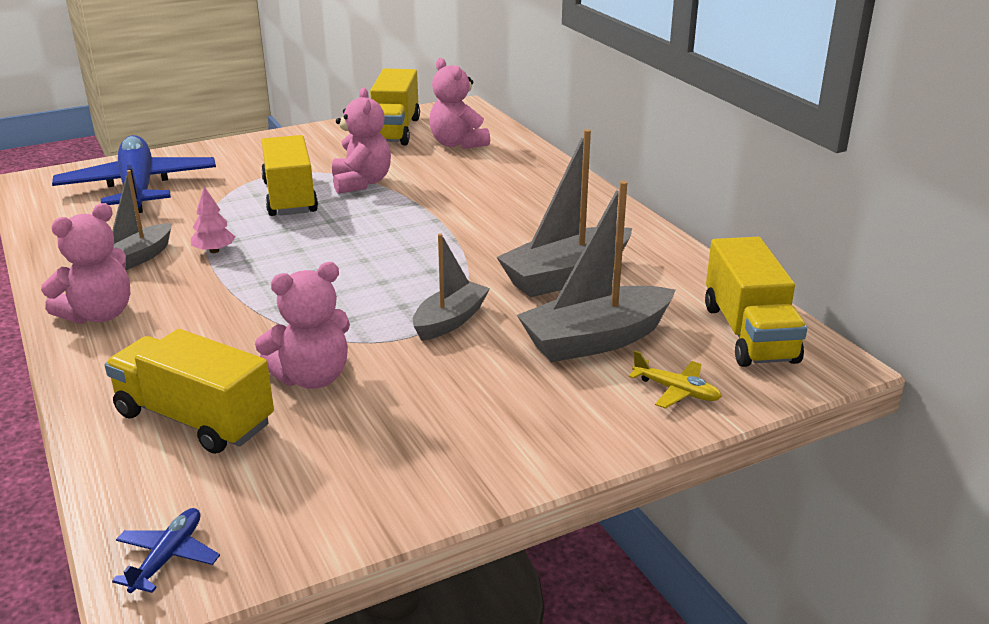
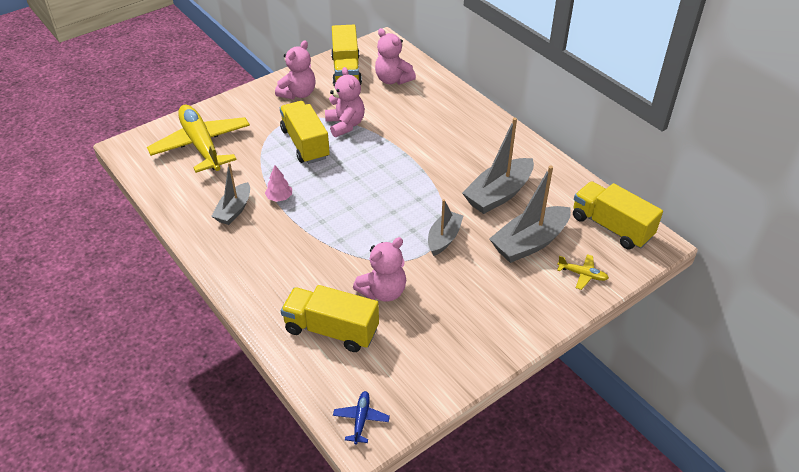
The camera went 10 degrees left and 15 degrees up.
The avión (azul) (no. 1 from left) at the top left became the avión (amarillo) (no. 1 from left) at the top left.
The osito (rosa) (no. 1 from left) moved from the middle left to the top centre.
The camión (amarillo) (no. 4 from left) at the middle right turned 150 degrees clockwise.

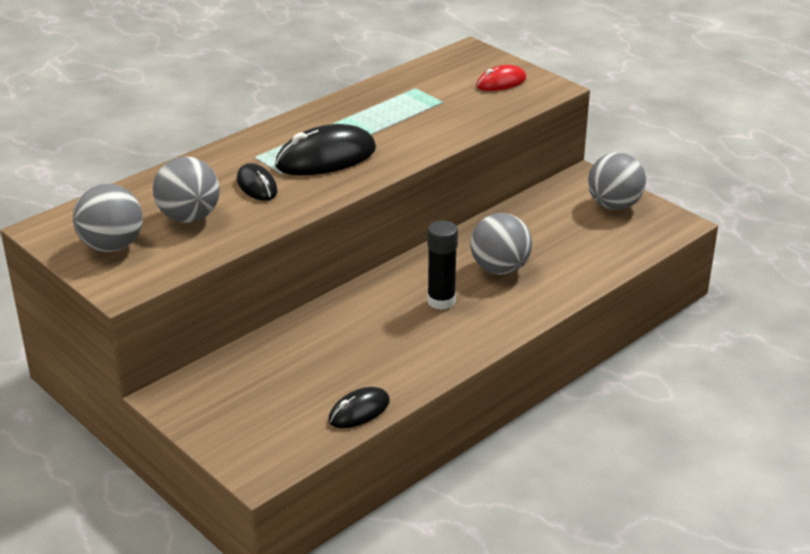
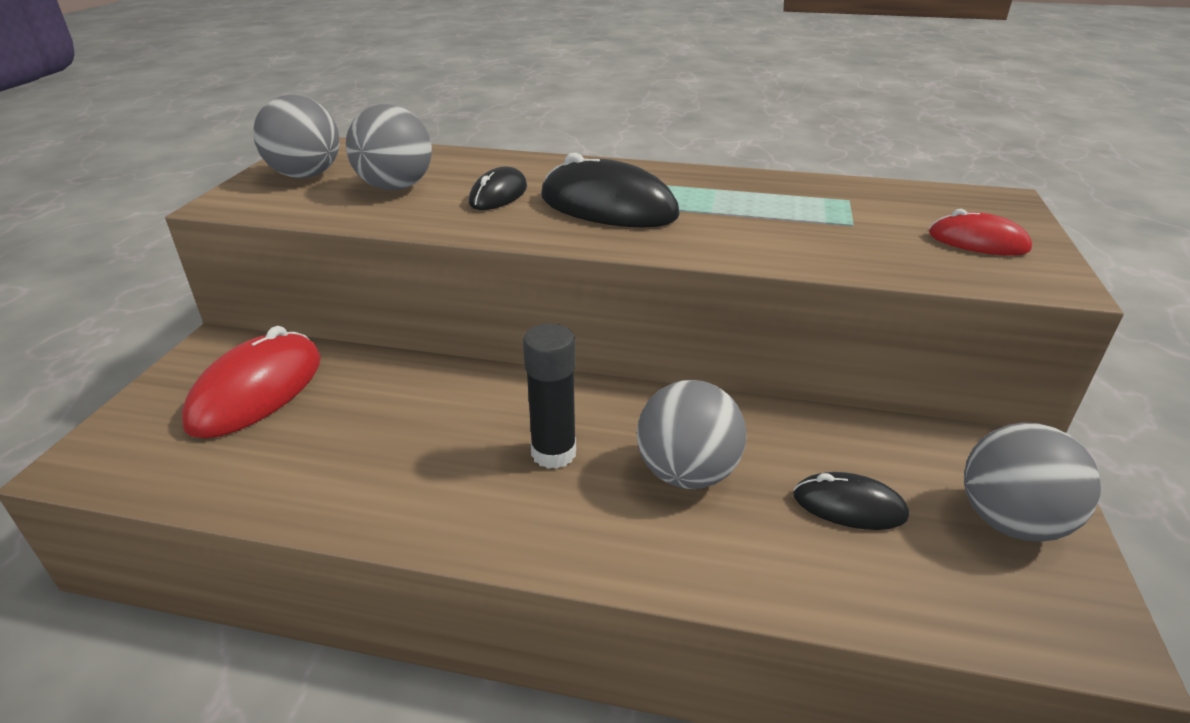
The camera went 55 degrees right and 0 degrees up.
The ratón (rojo) (no. 1 from left) at the middle left appeared.
The ratón (negro) (no. 3 from left) moved from the bottom centre to the bottom right.

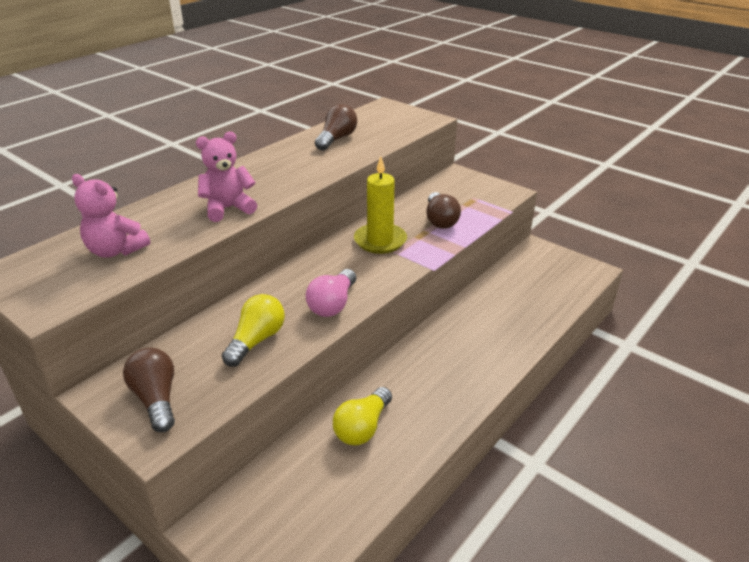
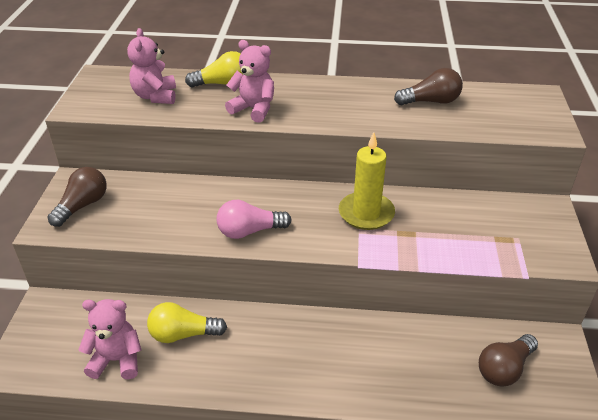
The camera went 55 degrees right and 5 degrees up.
The osito (rosa) (no. 1 from left) at the bottom left appeared.
The bombilla (amarillo) (no. 1 from left in the first image) moved from the centre to the top centre.
The bombilla (marrón) (no. 3 from left) moved from the centre to the bottom right.

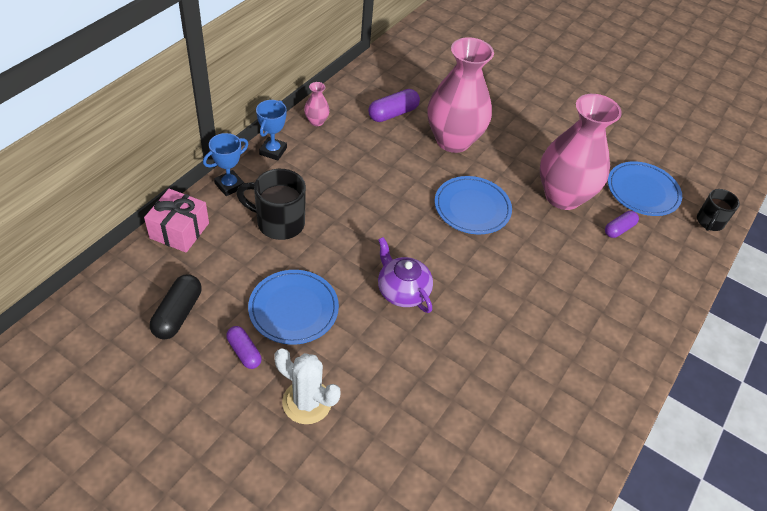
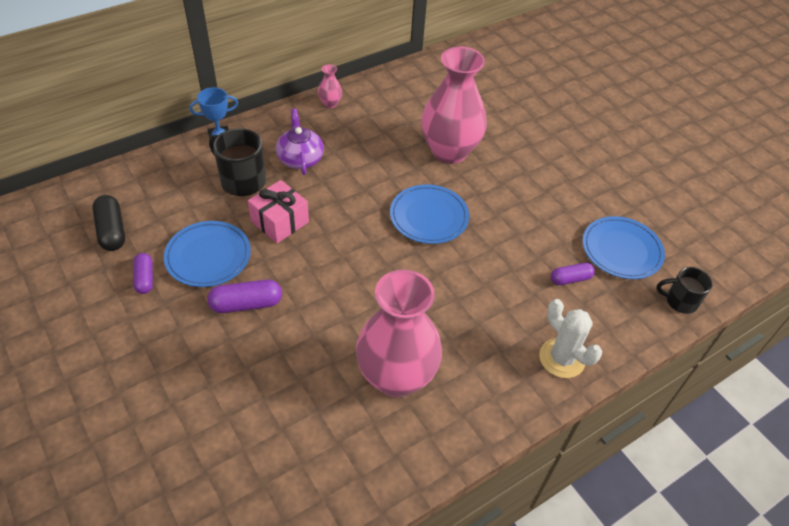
The camera went 25 degrees right and 0 degrees up.
The cápsula (negro) at the middle left turned 60 degrees counterclockwise.
The cápsula (morado) (no. 2 from left) moved from the top centre to the middle left.
The regalo (rosa) moved from the middle left to the centre.
The tetera (morado) moved from the centre to the top centre.
The florero (rosa) (no. 3 from left in the first image) moved from the top right to the centre.
The cactus (blanco) moved from the bottom centre to the middle right.
The taza (negro) (no. 2 from left) at the middle right turned 45 degrees clockwise.
The trofeo (azul) (no. 2 from left) at the top centre disappeared.

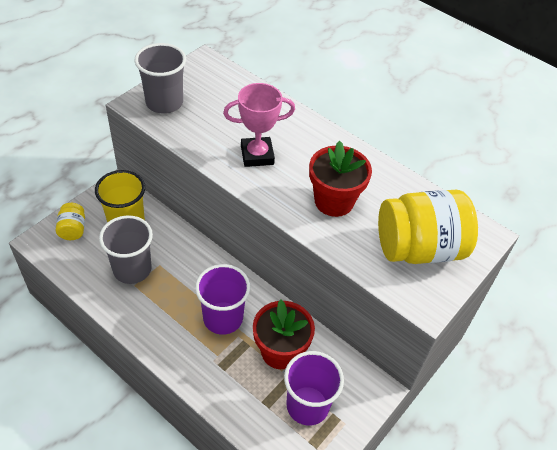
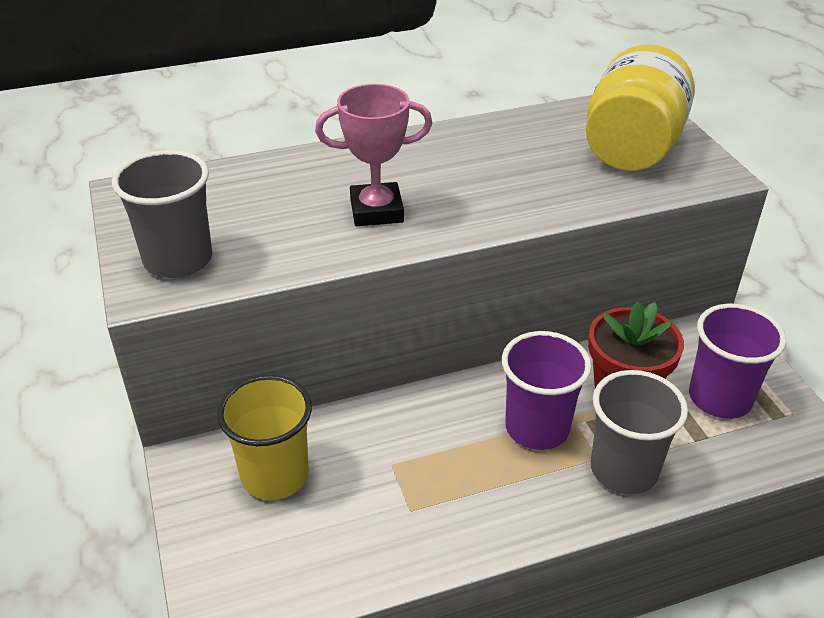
The camera went 55 degrees left and 10 degrees down.
The trofeo (rosa) at the top centre turned 60 degrees clockwise.
The vaso (gris) (no. 1 from left in the first image) moved from the middle left to the bottom right.
The tarro (amarillo) (no. 1 from left) at the middle left disappeared.
The maceta (rojo) (no. 2 from left) at the centre disappeared.

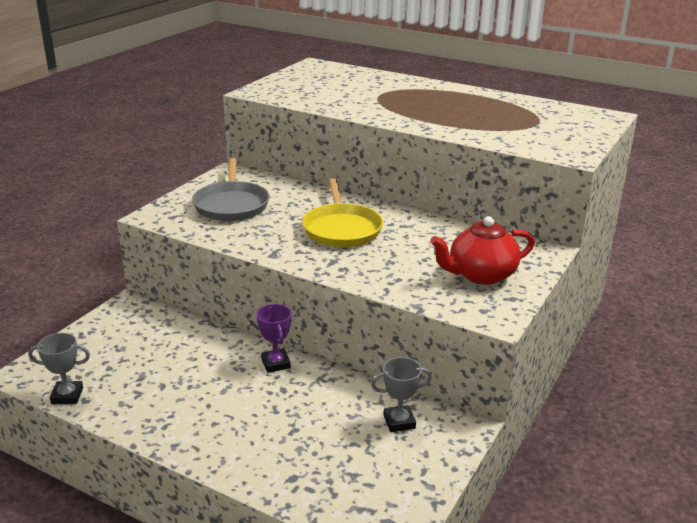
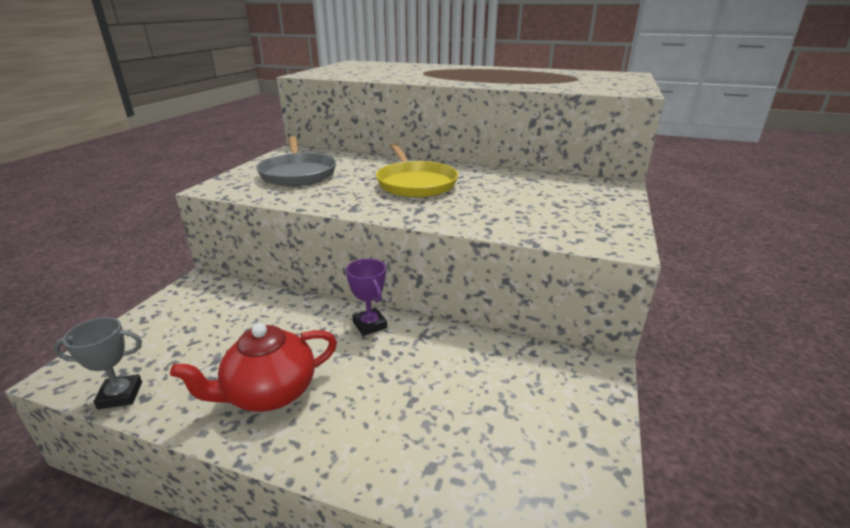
The camera went 10 degrees left and 0 degrees up.
The tetera (rojo) moved from the middle right to the bottom left.
The trofeo (gris) (no. 2 from left) at the bottom centre disappeared.

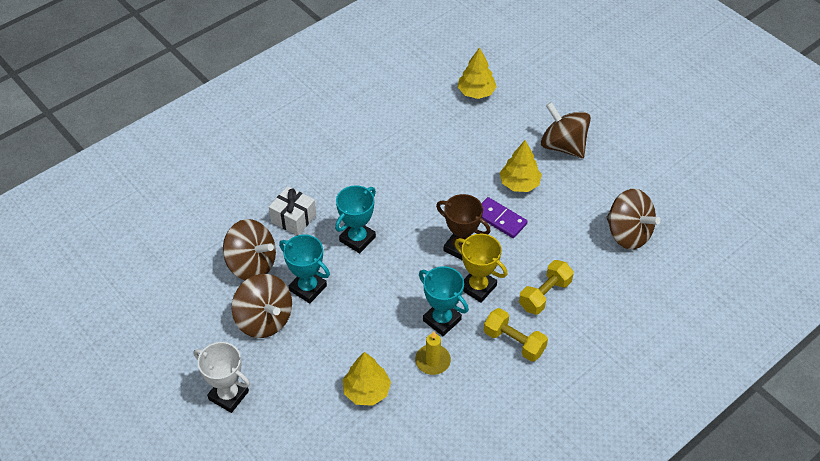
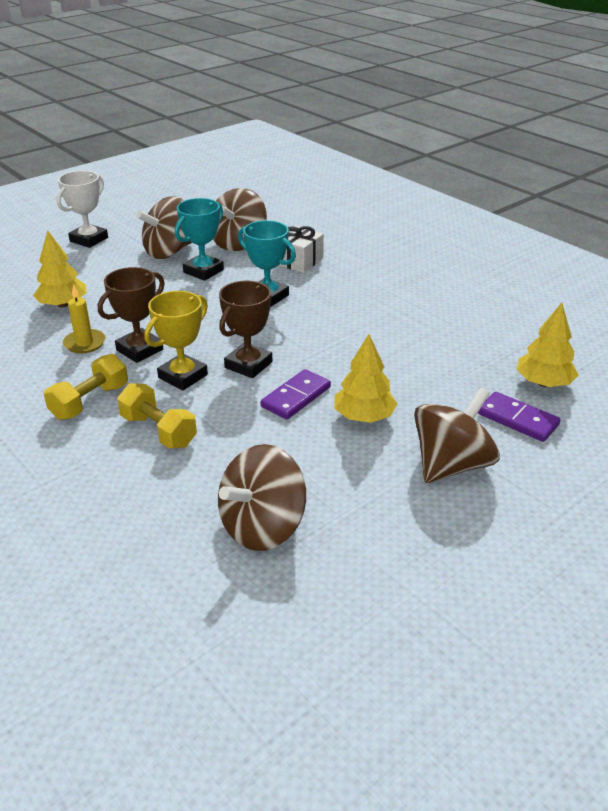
The camera went 90 degrees right and 15 degrees down.
The trofeo (turquesa) (no. 3 from left) at the centre became the trofeo (marrón) (no. 1 from left) at the middle left.
The ficha de dominó (morado) (no. 2 from left) at the middle right appeared.

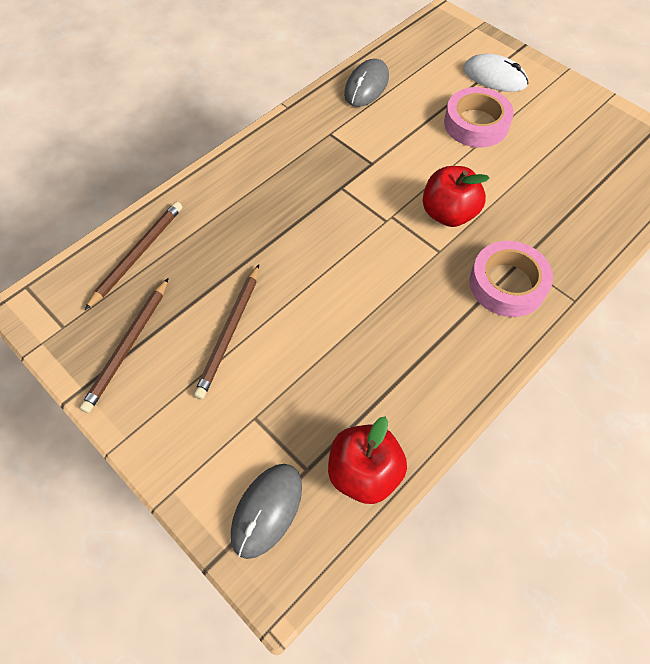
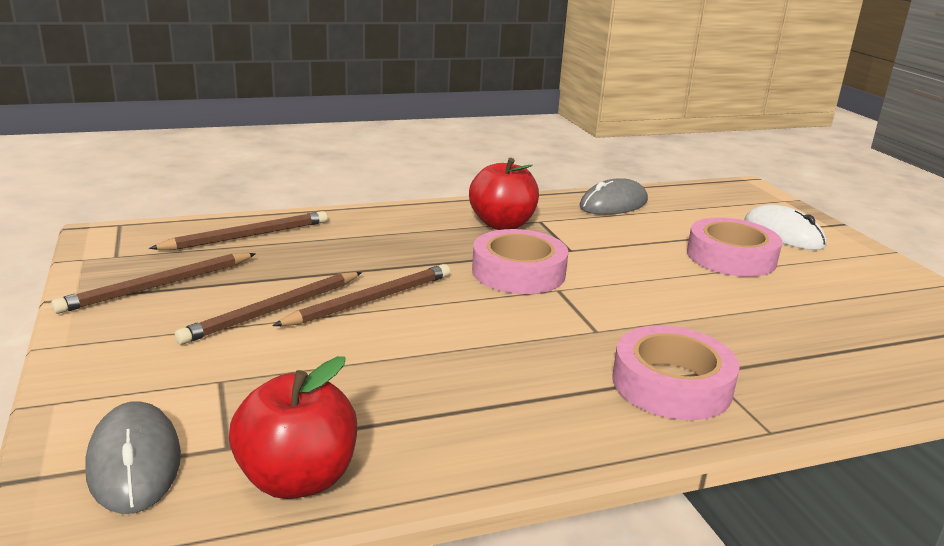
The camera went 25 degrees right and 35 degrees down.
The ratón (gris) (no. 1 from left) at the bottom centre turned 75 degrees counterclockwise.
The lápiz (marrón) (no. 4 from left) at the centre appeared.
The manzana (rojo) (no. 2 from left) moved from the top right to the centre.
The cinta adhesiva (rosa) (no. 1 from left) at the centre appeared.

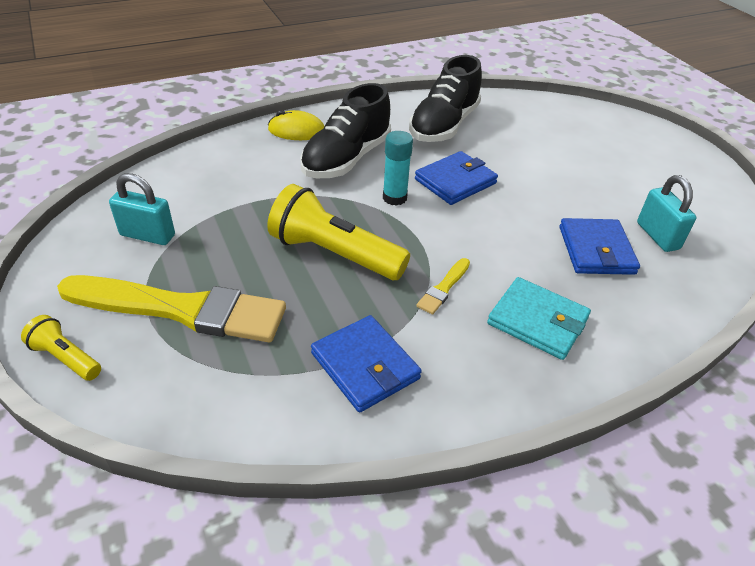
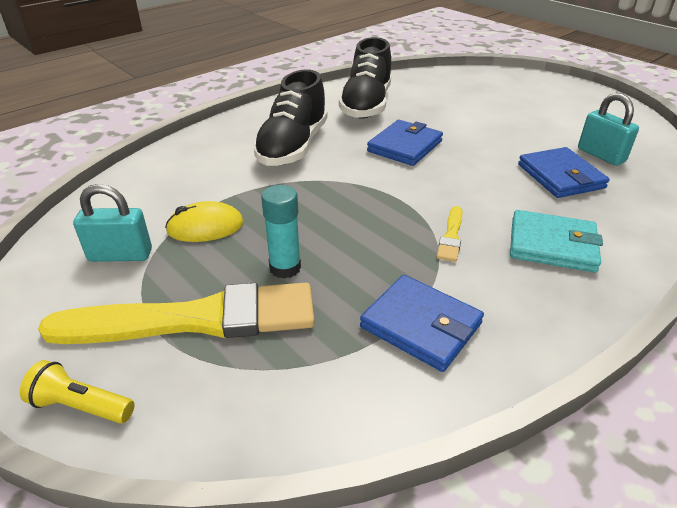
The camera went 15 degrees left and 5 degrees down.
The ratón (amarillo) moved from the top centre to the middle left.
The barra de pegamento (turquesa) moved from the top centre to the centre.
The lámpara de mano (amarillo) (no. 2 from left) at the centre disappeared.

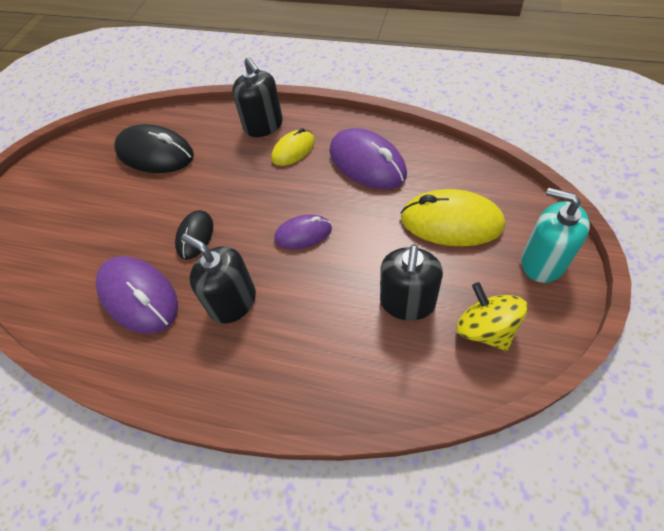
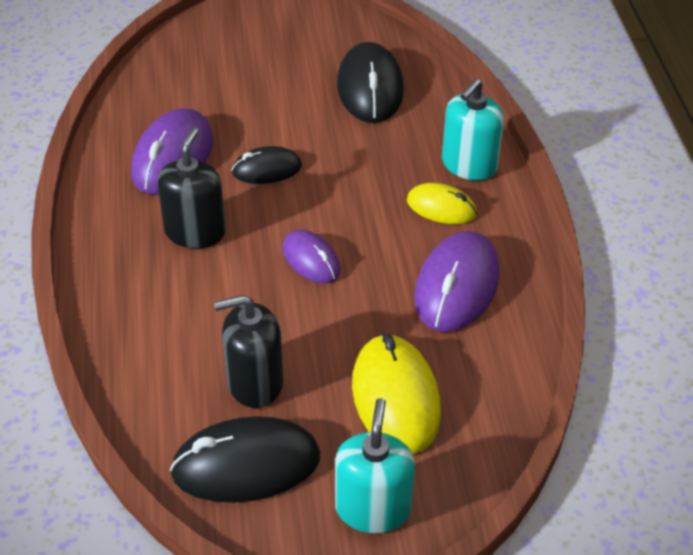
The camera went 60 degrees right and 10 degrees down.
The peonza (amarillo) at the middle right was replaced by the ratón (negro) (no. 1 from left) at the bottom centre.
The dispensador de jabón (negro) (no. 2 from left) at the top centre became the dispensador de jabón (turquesa) (no. 2 from left) at the top right.

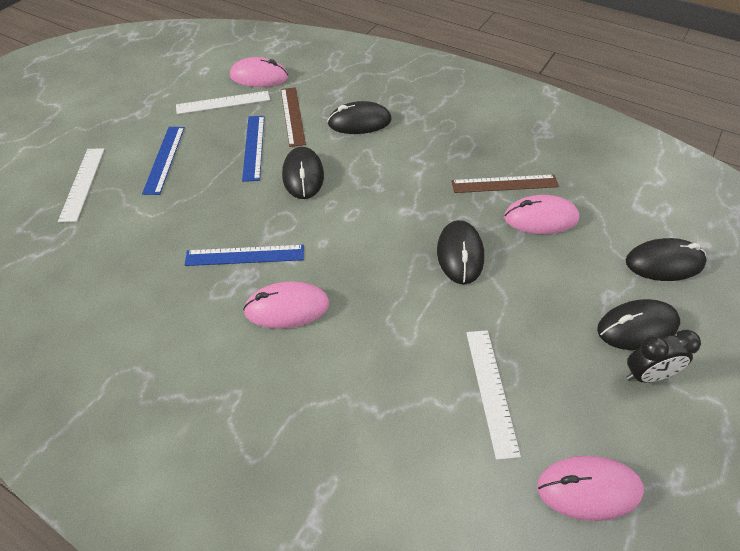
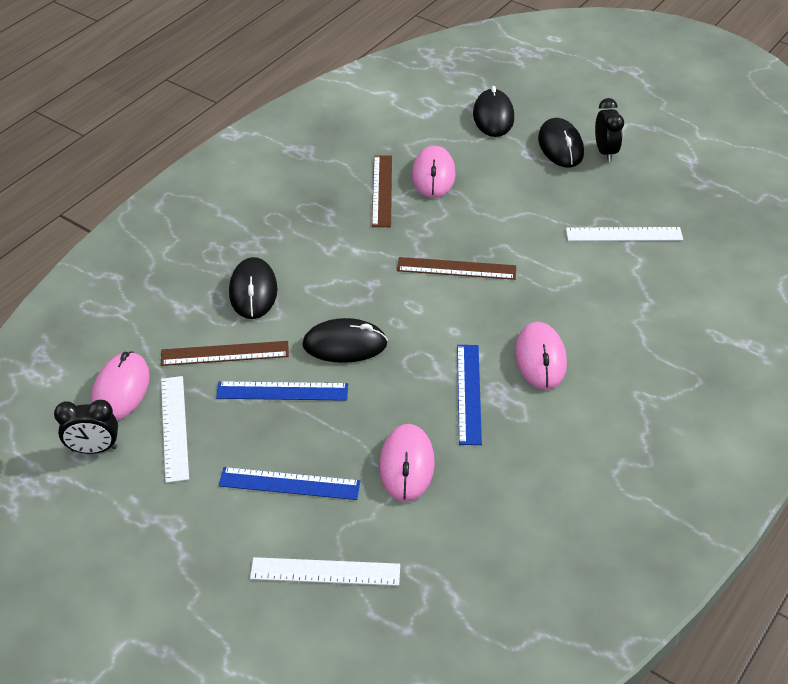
The camera went 85 degrees left and 5 degrees down.
The despertador (negro) (no. 1 from left) at the middle left appeared.
The ratón (rosa) (no. 4 from left in the first image) moved from the bottom right to the bottom centre.
The regla (marrón) (no. 3 from left) at the centre appeared.
The ratón (negro) (no. 3 from left) at the centre disappeared.

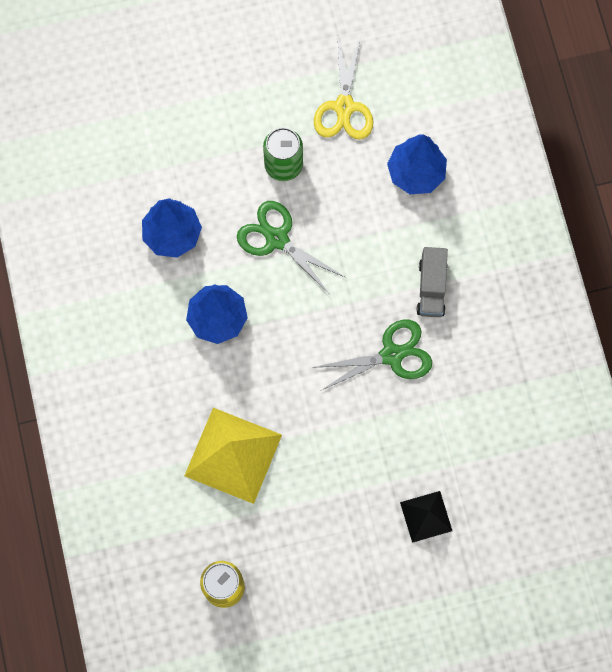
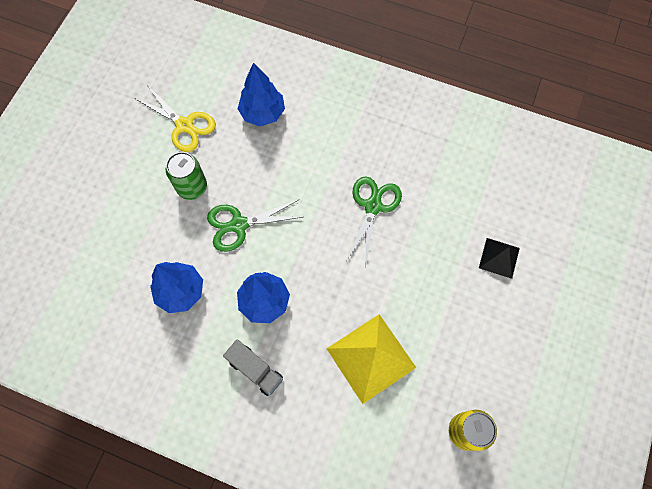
The camera went 55 degrees left and 5 degrees down.
The camión (gris) moved from the middle right to the bottom centre.

